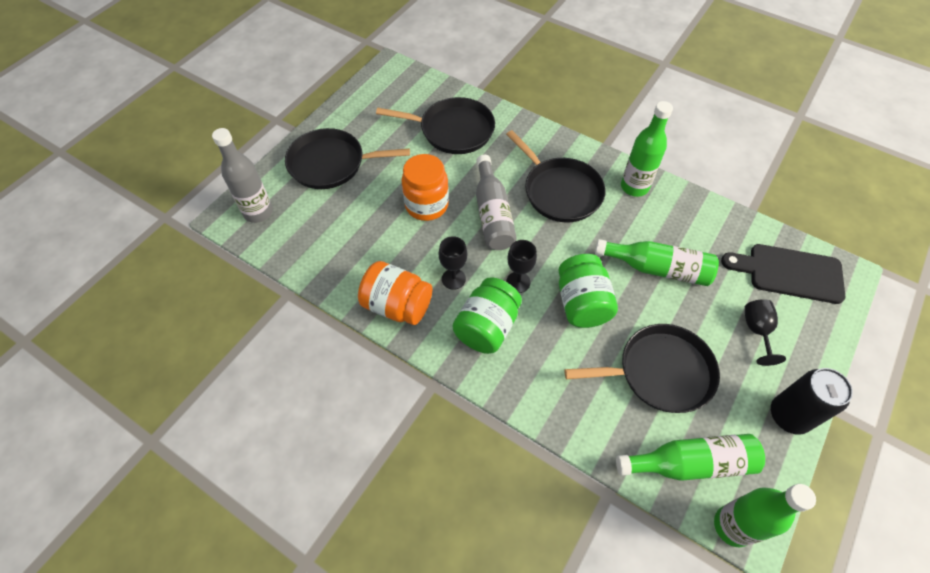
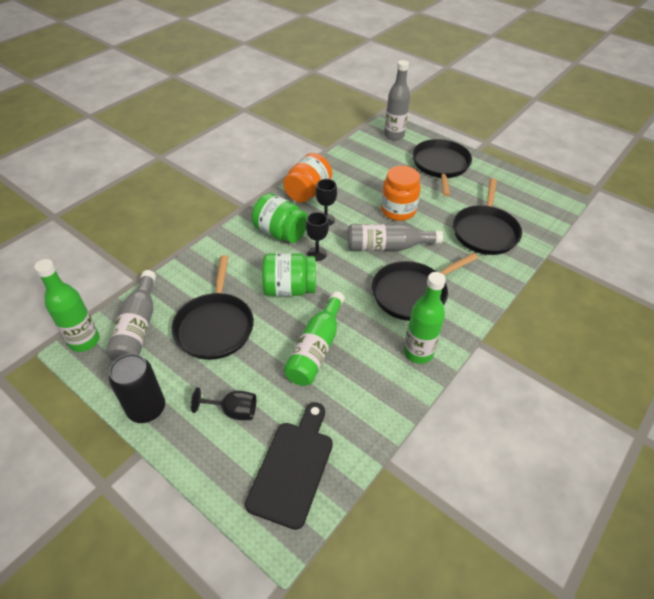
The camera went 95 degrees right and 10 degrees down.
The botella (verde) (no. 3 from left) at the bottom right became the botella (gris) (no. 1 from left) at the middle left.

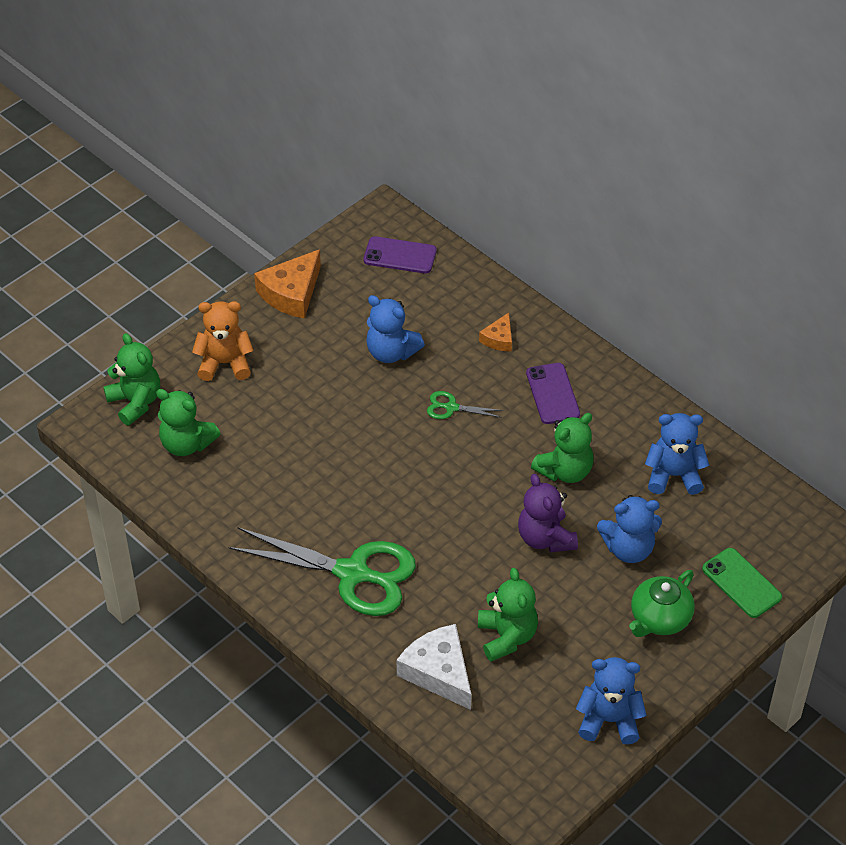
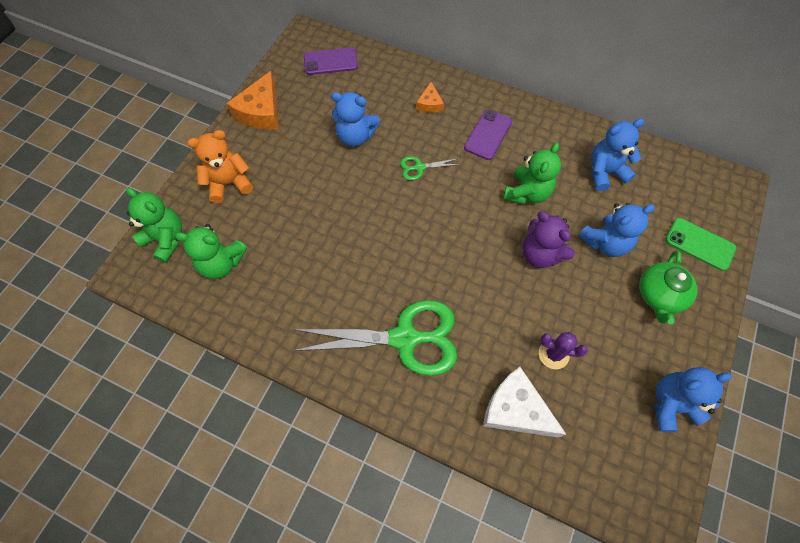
The camera went 20 degrees left and 15 degrees up.
The móvil (morado) (no. 2 from left) at the centre turned 60 degrees clockwise.
The osito (verde) (no. 3 from left) at the bottom centre was replaced by the cactus (morado) at the middle right.

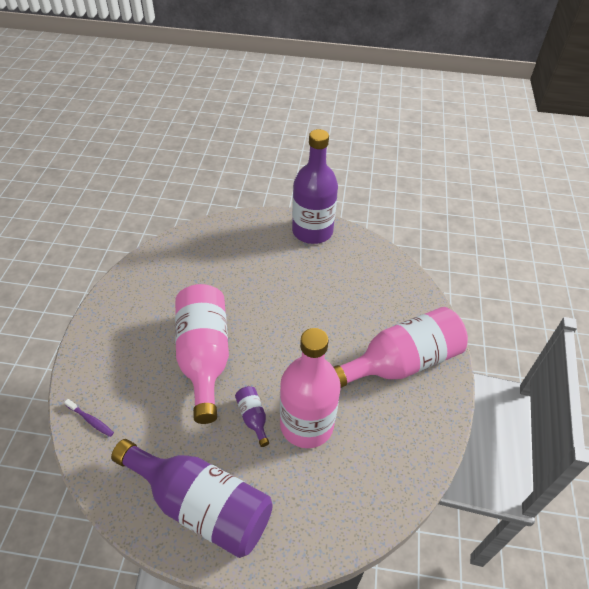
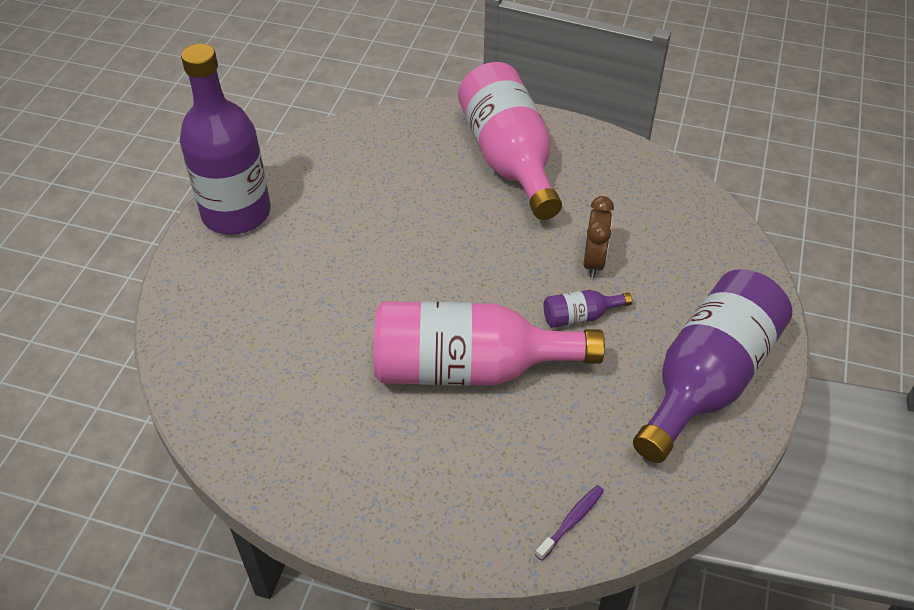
The camera went 80 degrees left and 0 degrees up.
The botella (rosa) (no. 2 from left) at the centre was replaced by the despertador (marrón) at the centre.

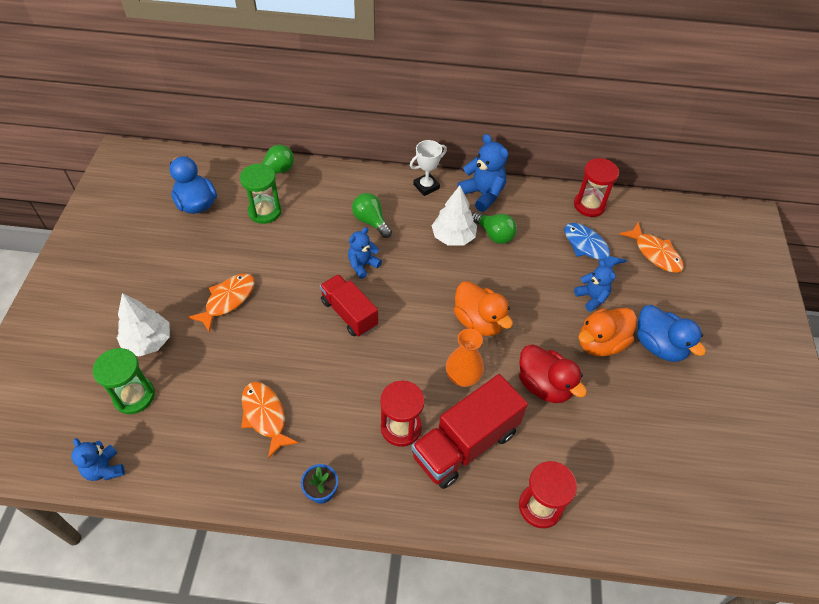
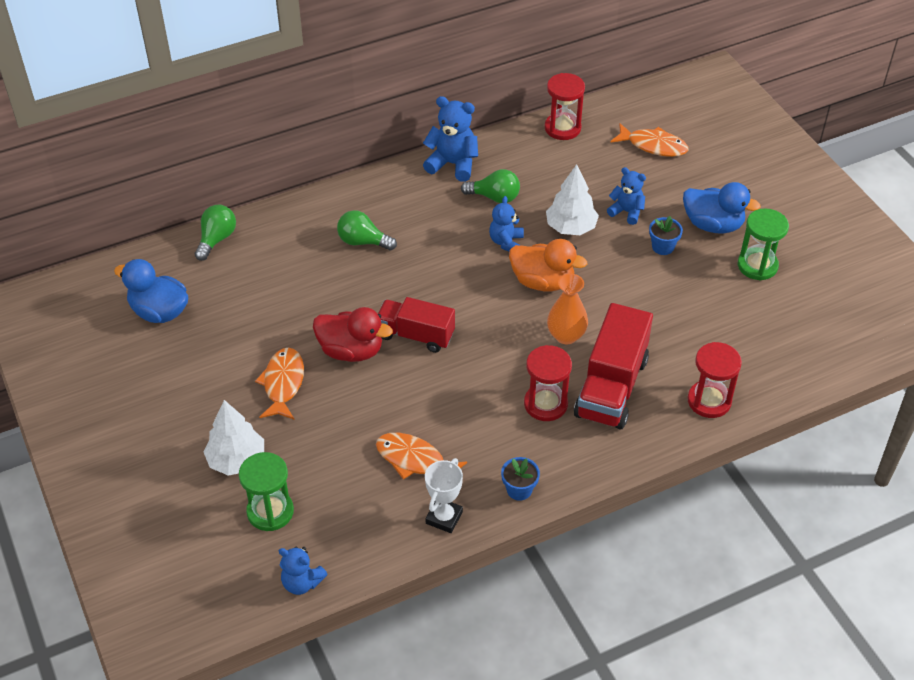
The camera went 30 degrees left and 5 degrees down.
The pato (rojo) moved from the middle right to the centre.
The trofeo (blanco) moved from the top centre to the bottom centre.
The osito (azul) (no. 2 from left in the first image) moved from the centre to the top centre.
The árbol (blanco) (no. 2 from left) moved from the centre to the top centre.
The pato (naranja) (no. 2 from left) at the middle right was replaced by the maceta (azul) (no. 2 from left) at the middle right.
The reloj de arena (verde) (no. 2 from left) moved from the top left to the middle right.
The pez (azul) at the middle right disappeared.

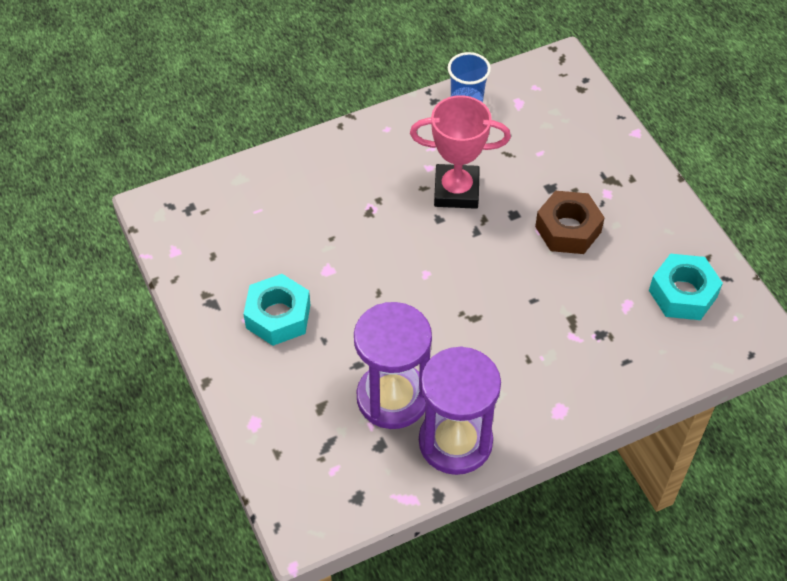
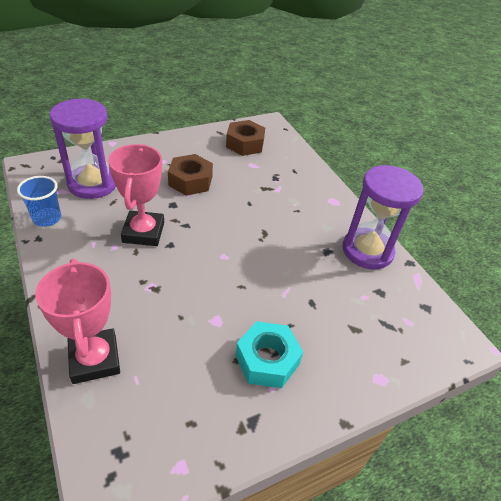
The camera went 95 degrees left and 10 degrees down.
The trofeo (rosa) (no. 1 from left) at the middle left appeared.
The reloj de arena (morado) (no. 1 from left) moved from the centre to the top left.
The tuerca (turquesa) (no. 2 from left) at the middle right became the tuerca (marrón) (no. 2 from left) at the top centre.

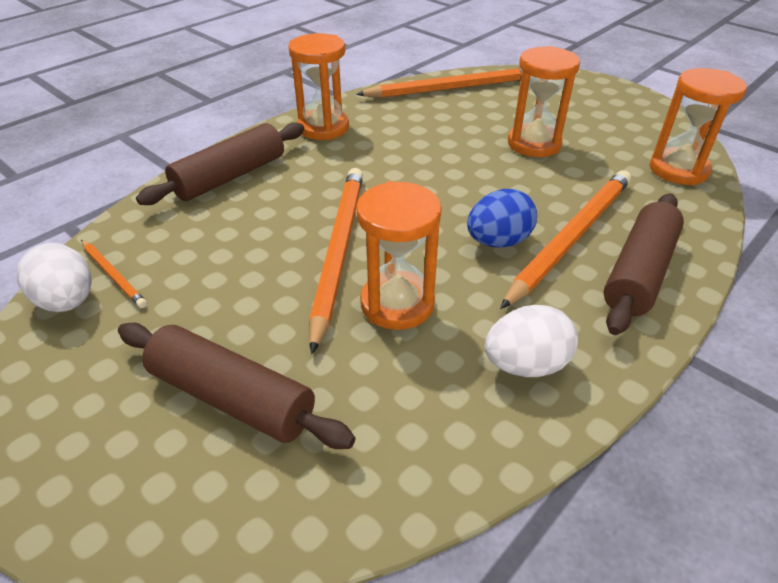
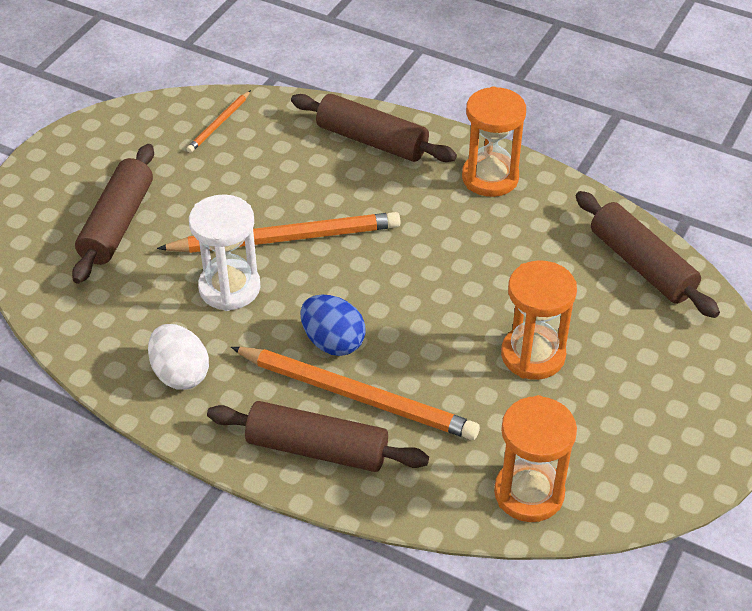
The camera went 75 degrees right and 5 degrees up.
The reloj de arena (naranja) (no. 2 from left) at the centre became the reloj de arena (blanco) at the middle left.
The lápiz (naranja) (no. 3 from left) at the top centre was replaced by the rodillo (marrón) (no. 4 from left) at the middle right.
The huevo (blanco) (no. 1 from left) at the middle left disappeared.

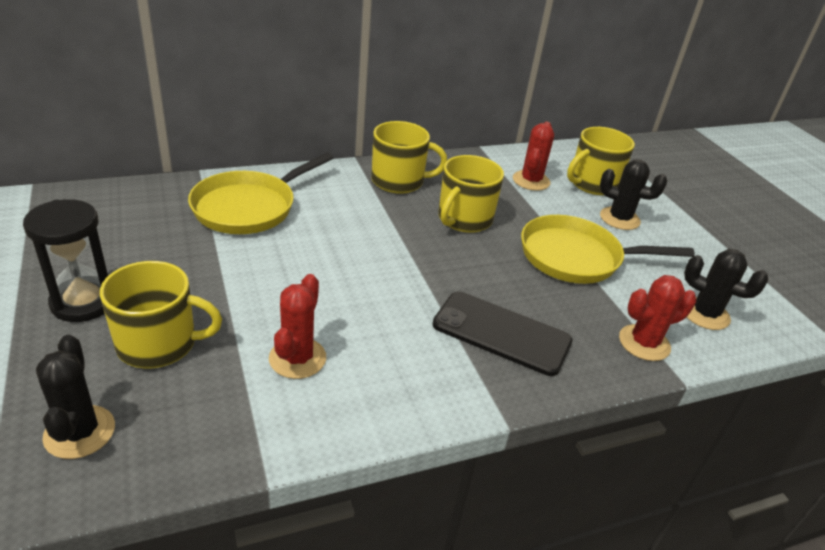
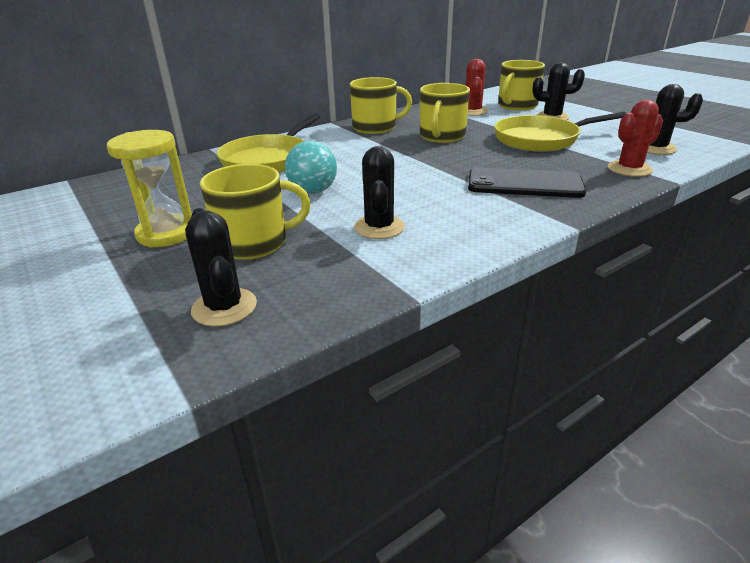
The camera went 10 degrees left and 5 degrees down.
The reloj de arena (negro) at the middle left became the reloj de arena (amarillo) at the middle left.
The pelota (turquesa) at the top centre appeared.
The cactus (rojo) (no. 1 from left) at the centre became the cactus (negro) (no. 2 from left) at the centre.

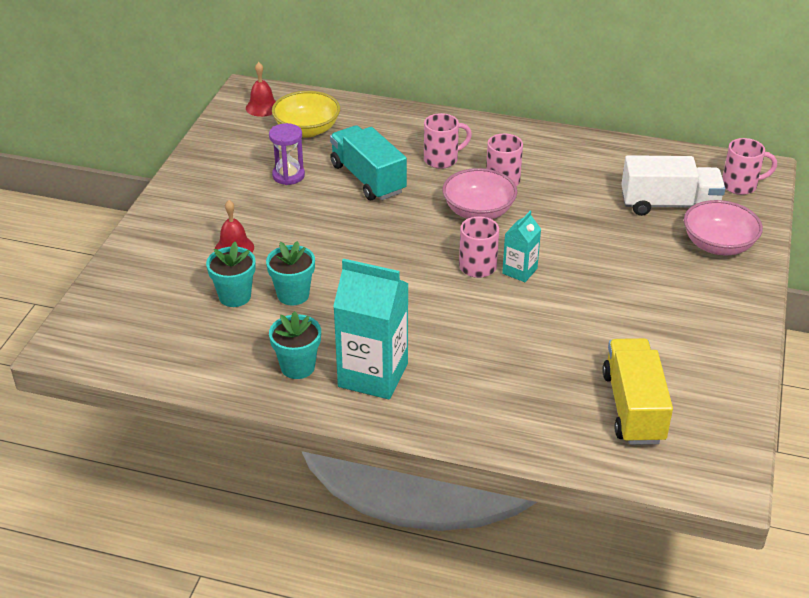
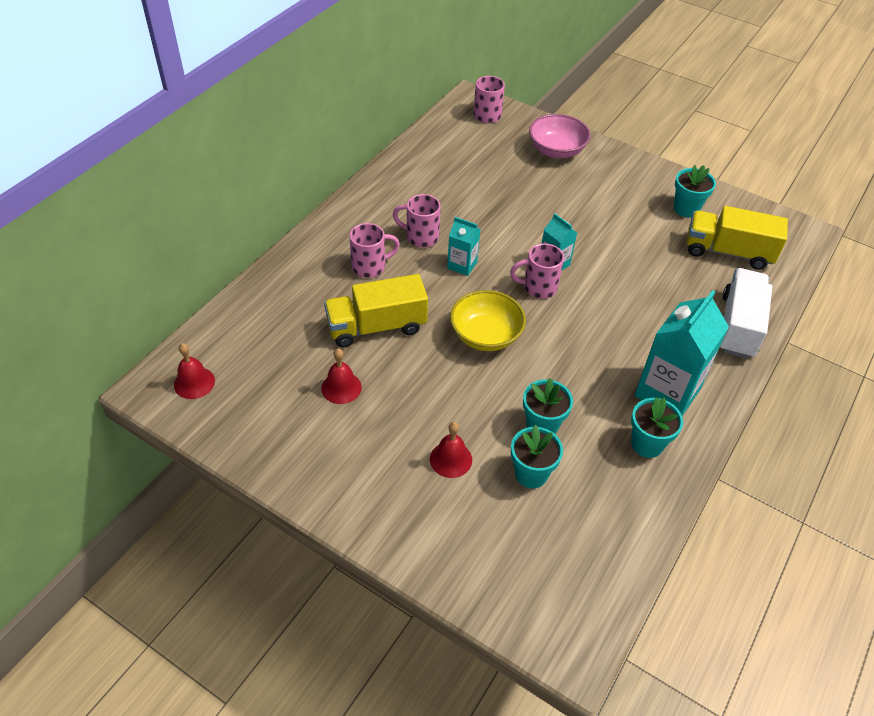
The camera went 75 degrees left and 10 degrees up.
The reloj de arena (morado) at the top centre was replaced by the campana (rojo) (no. 2 from left) at the centre.
The camión (turquesa) at the top centre became the camión (amarillo) (no. 1 from left) at the centre.
The taza (rosa) (no. 1 from left) at the top centre turned 75 degrees clockwise.
The cuenco (rosa) (no. 1 from left) at the top centre was replaced by the cartón de leche (turquesa) (no. 1 from left) at the centre.
The cuenco (amarillo) moved from the top centre to the centre.
The maceta (turquesa) (no. 4 from left) at the top right appeared.
The camión (blanco) moved from the top right to the middle right.

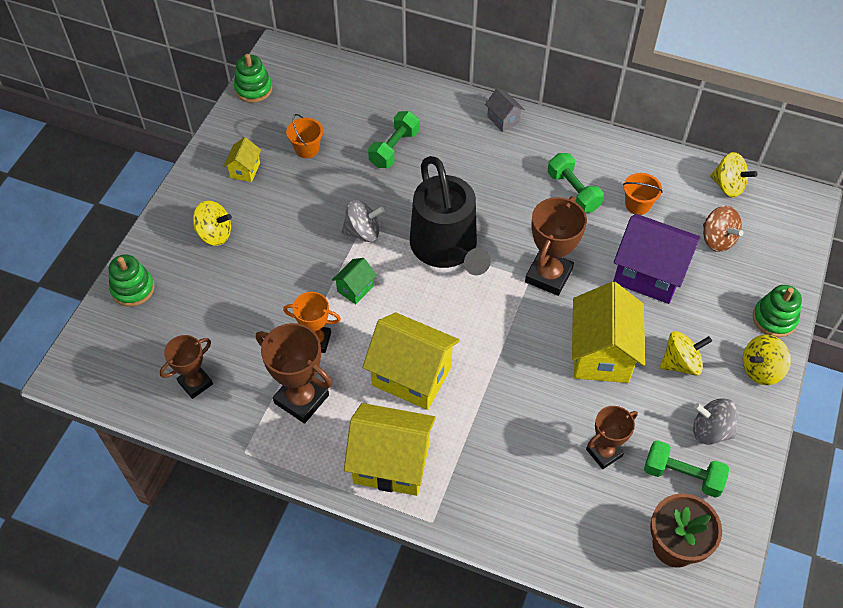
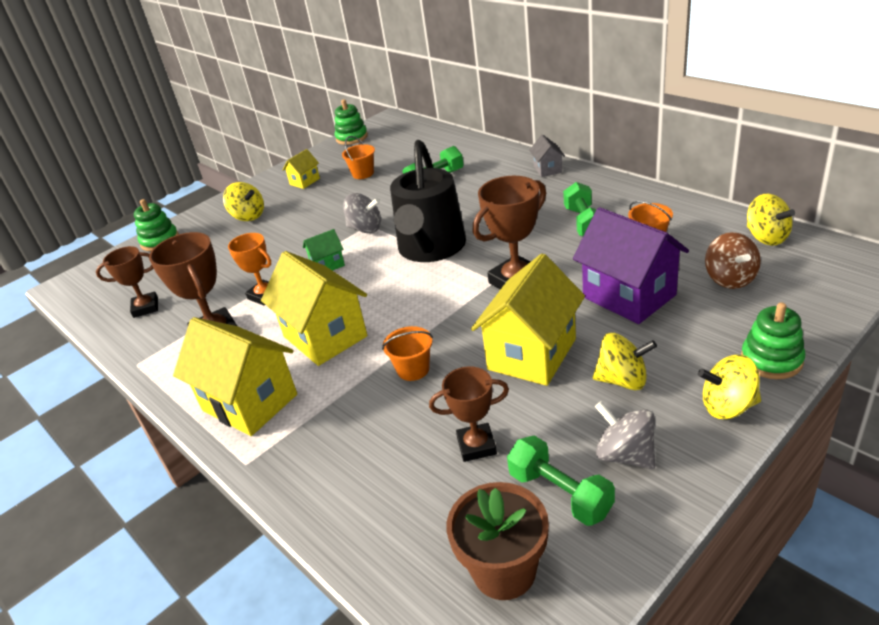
The camera went 30 degrees right and 20 degrees down.
The balde (naranja) (no. 2 from left) at the centre appeared.

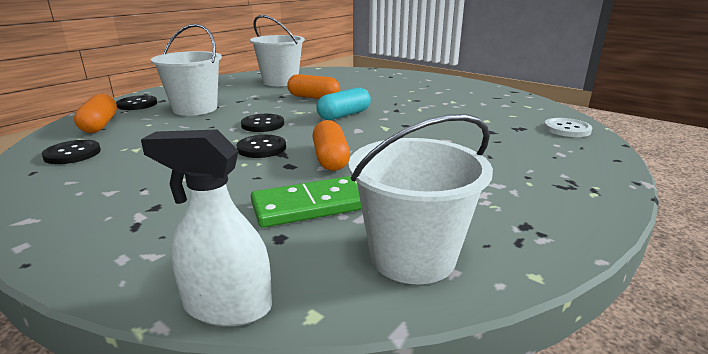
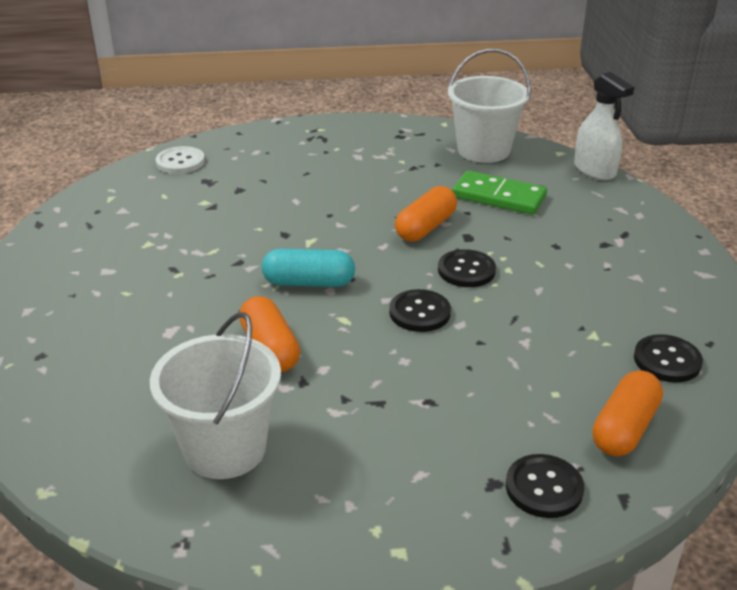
The camera went 135 degrees left and 10 degrees up.
The balde (blanco) (no. 1 from left) at the top left disappeared.

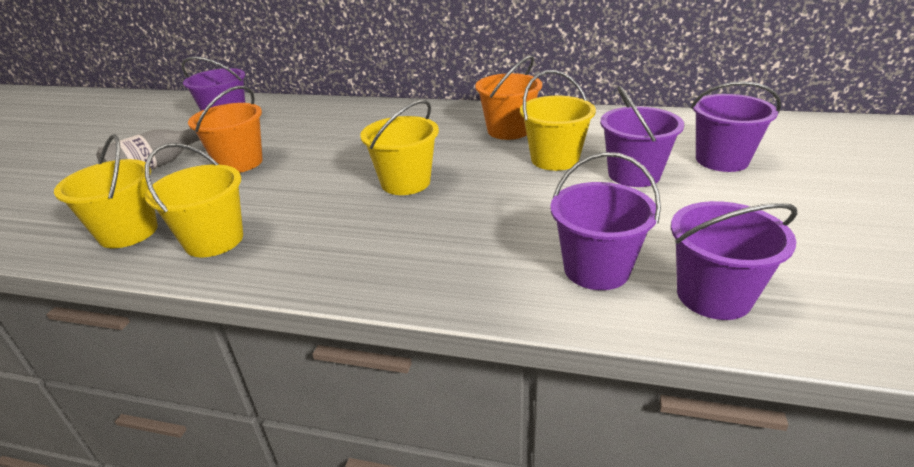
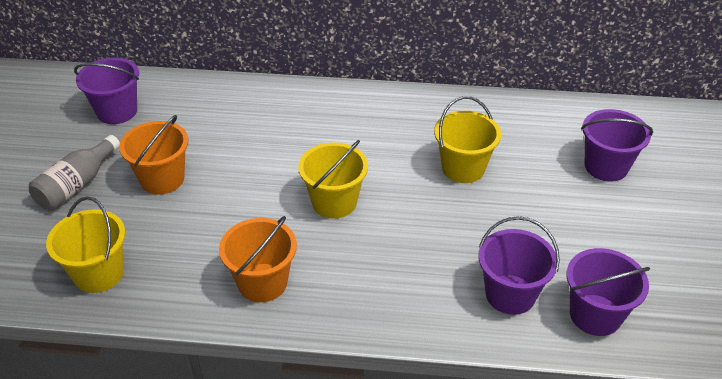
The camera went 10 degrees left and 10 degrees up.
The balde (naranja) (no. 2 from left) moved from the top centre to the bottom centre.
The balde (amarillo) (no. 2 from left) at the middle left disappeared.
The balde (morado) (no. 3 from left) at the top right disappeared.

